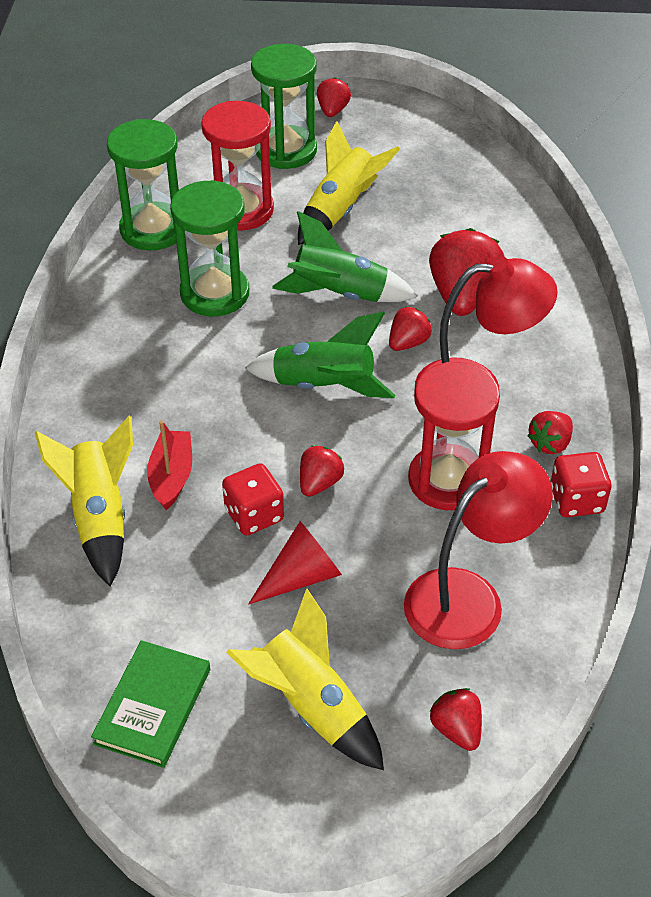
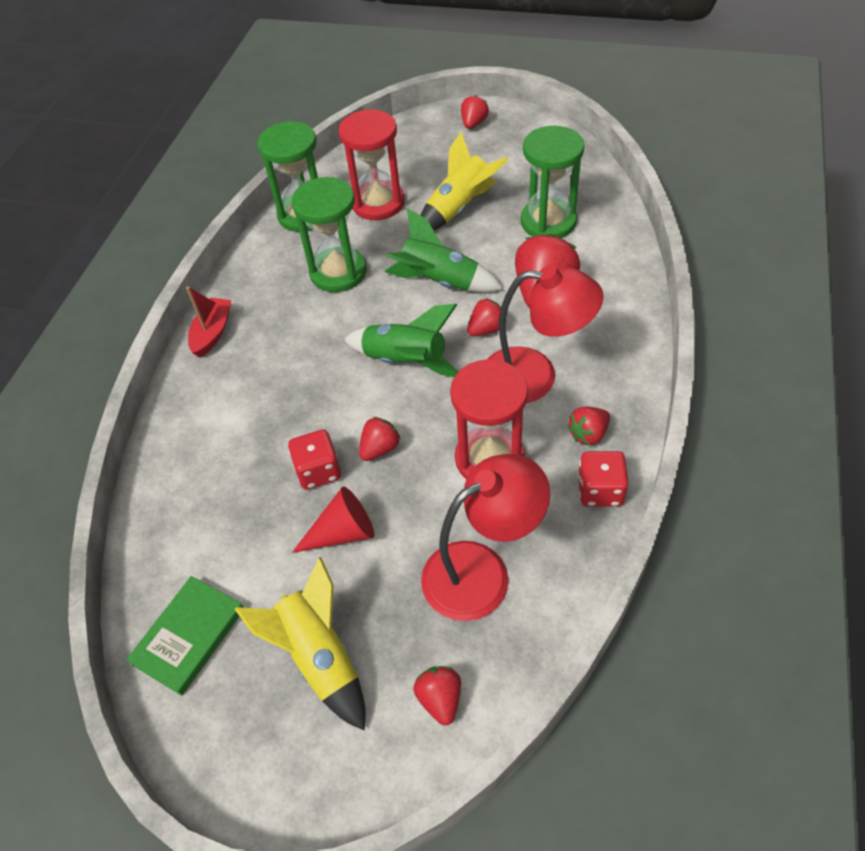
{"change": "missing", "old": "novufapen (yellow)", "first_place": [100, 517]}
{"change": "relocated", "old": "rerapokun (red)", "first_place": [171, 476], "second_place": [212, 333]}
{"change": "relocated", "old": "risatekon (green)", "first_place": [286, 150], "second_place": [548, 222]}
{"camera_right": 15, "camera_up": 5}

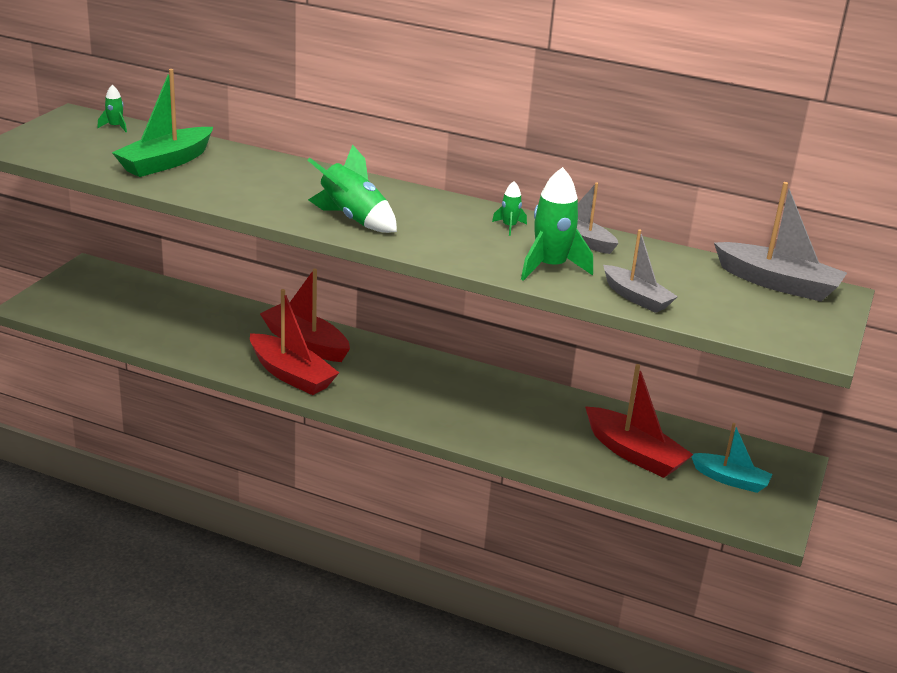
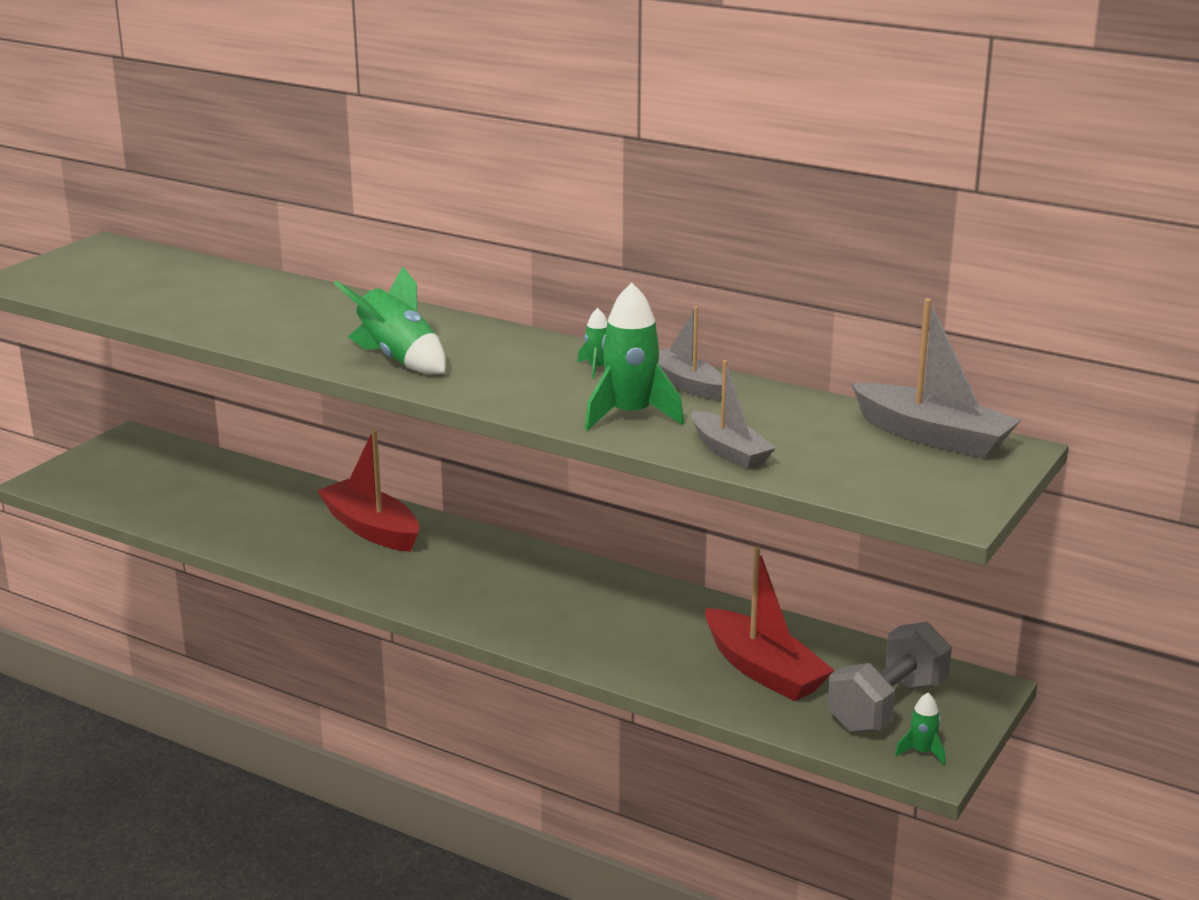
{"change": "missing", "old": "rerapokun (green)", "first_place": [166, 162]}
{"change": "missing", "old": "rerapokun (red)", "first_place": [291, 375]}
{"change": "relocated", "old": "novufapen (green)", "first_place": [115, 127], "second_place": [922, 752]}
{"change": "exchanged", "old": "rerapokun (turquoise)", "new": "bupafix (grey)", "first_place": [730, 480], "second_place": [887, 706]}
{"camera_right": 10, "camera_up": -5}

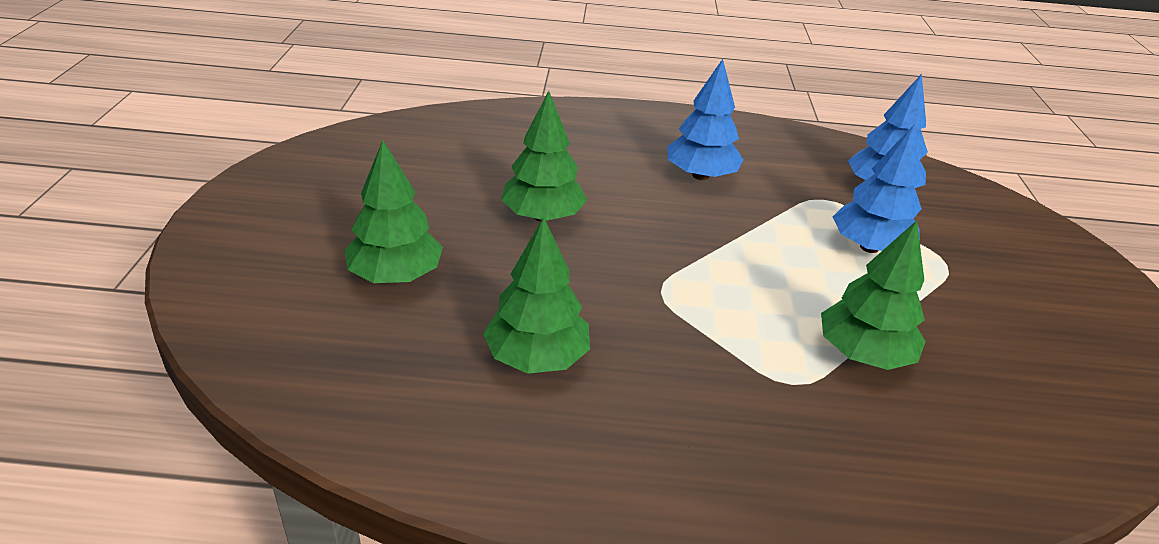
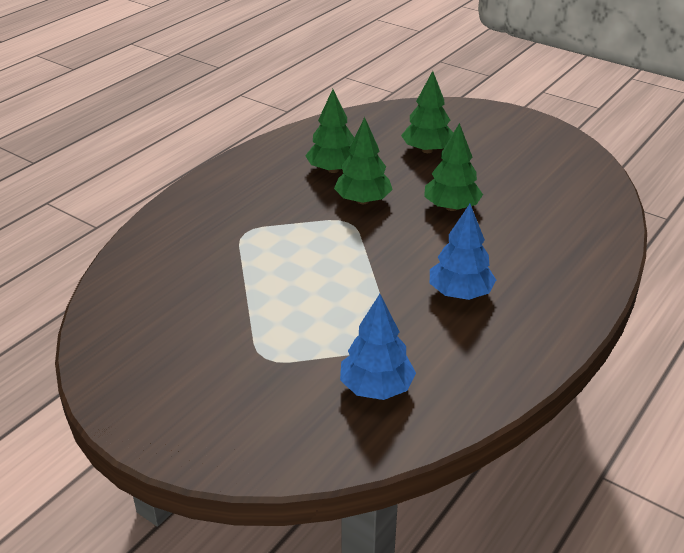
{"change": "missing", "old": "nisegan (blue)", "first_place": [869, 247]}
{"change": "relocated", "old": "nisegan (green)", "first_place": [863, 354], "second_place": [363, 200]}
{"camera_right": 125, "camera_up": 0}

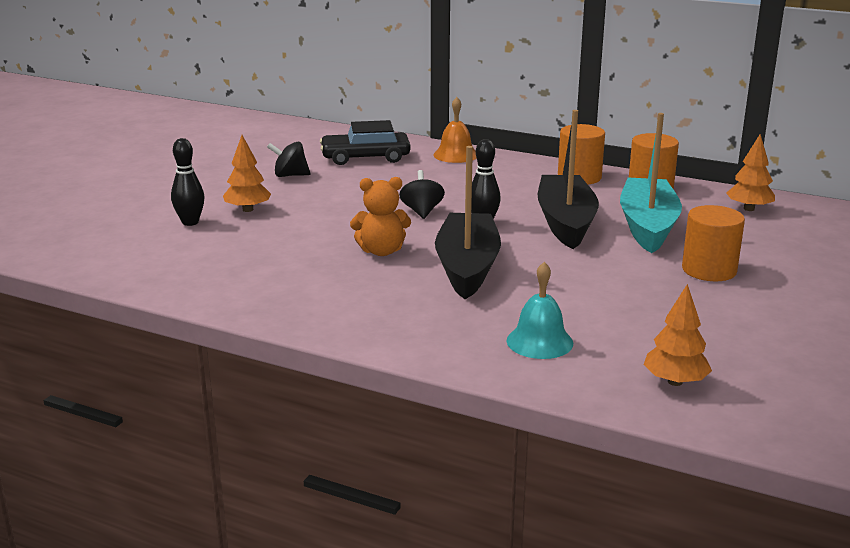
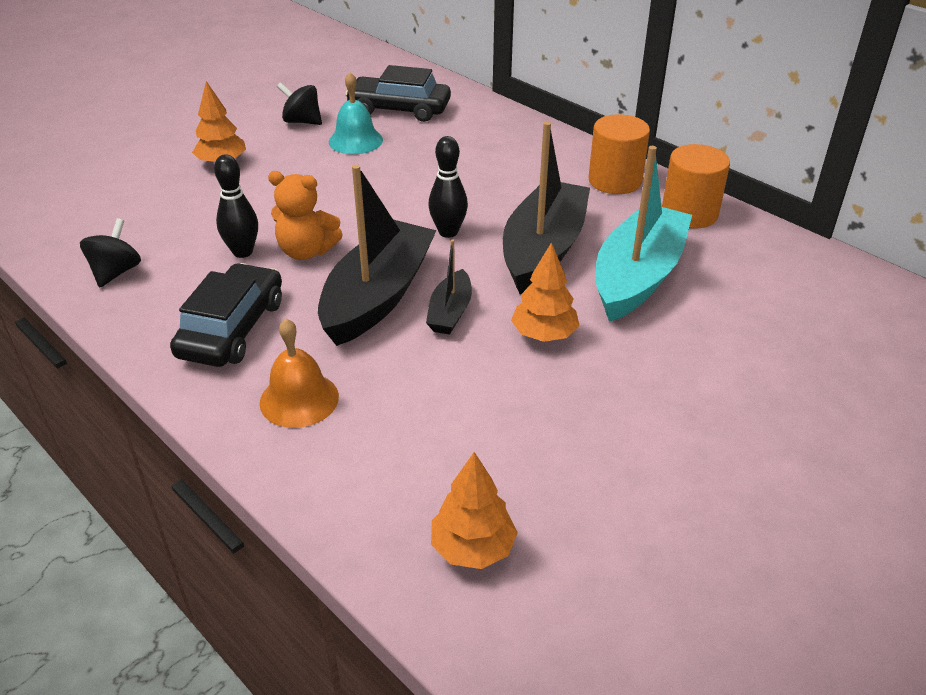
{"change": "missing", "old": "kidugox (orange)", "first_place": [709, 270]}
{"change": "appeared", "new": "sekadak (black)", "second_place": [232, 328]}
{"change": "appeared", "new": "rerapokun (black)", "second_place": [450, 312]}
{"change": "relocated", "old": "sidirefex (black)", "first_place": [190, 222], "second_place": [243, 252]}
{"change": "relocated", "old": "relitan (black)", "first_place": [422, 211], "second_place": [116, 272]}
{"change": "relocated", "old": "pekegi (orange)", "first_place": [455, 155], "second_place": [299, 399]}
{"change": "relocated", "old": "pekegi (turquoise)", "first_place": [539, 341], "second_place": [355, 140]}
{"change": "relocated", "old": "nisegan (orange)", "first_place": [749, 209], "second_place": [544, 335]}
{"camera_right": 20, "camera_up": 15}

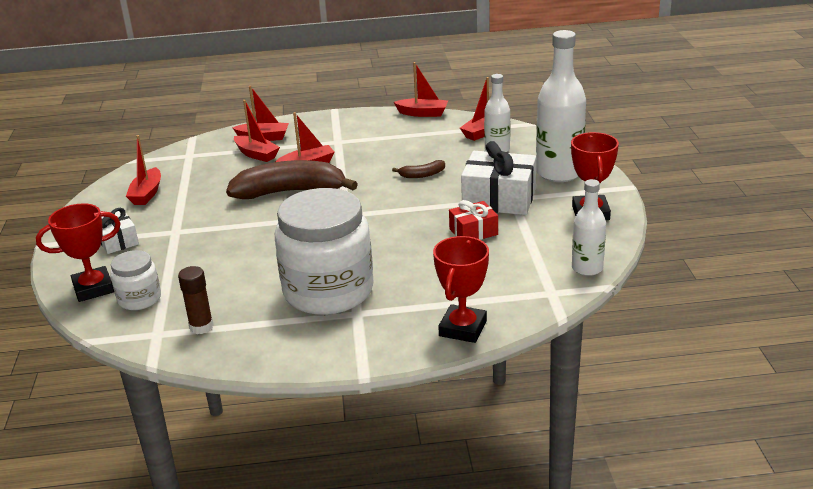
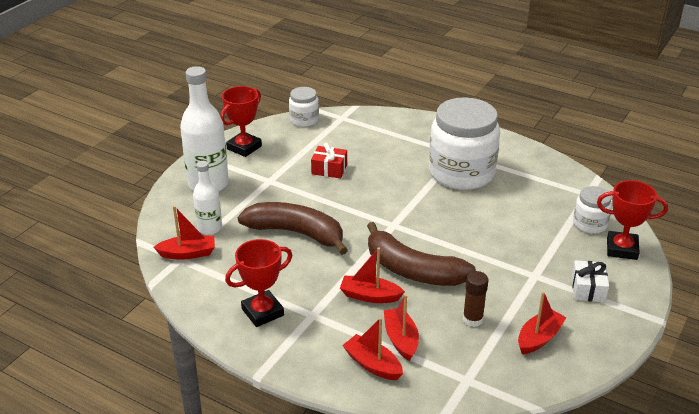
{"change": "missing", "old": "rerapokun (red)", "first_place": [423, 113]}
{"change": "missing", "old": "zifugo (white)", "first_place": [499, 199]}
{"change": "relocated", "old": "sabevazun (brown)", "first_place": [201, 327], "second_place": [472, 319]}
{"change": "relocated", "old": "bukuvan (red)", "first_place": [463, 328], "second_place": [262, 312]}
{"change": "exchanged", "old": "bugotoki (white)", "new": "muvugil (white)", "first_place": [587, 268], "second_place": [304, 120]}
{"change": "size", "old": "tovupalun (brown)", "first_place": [422, 175], "second_place": [296, 233], "factor": 2.32}
{"camera_right": -145, "camera_up": 5}

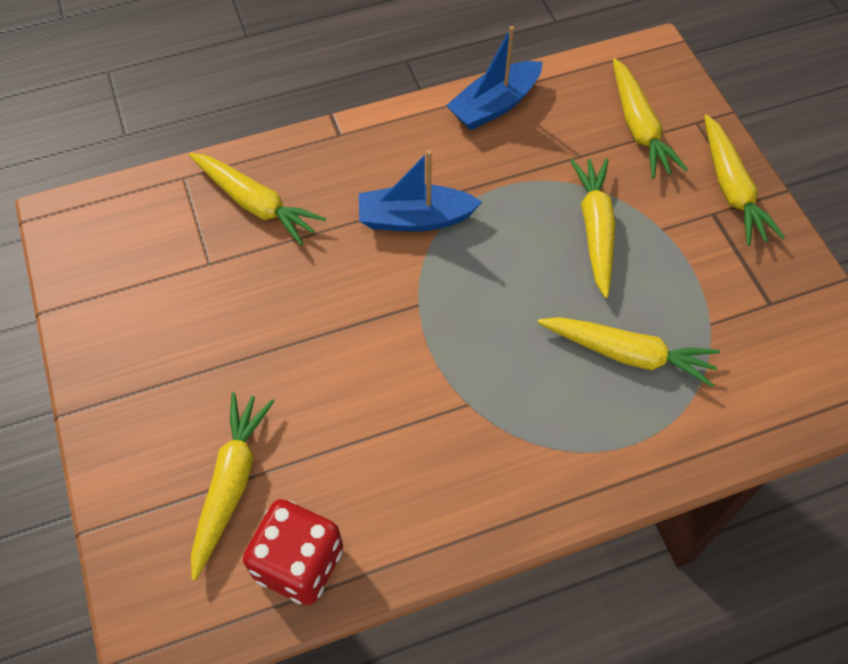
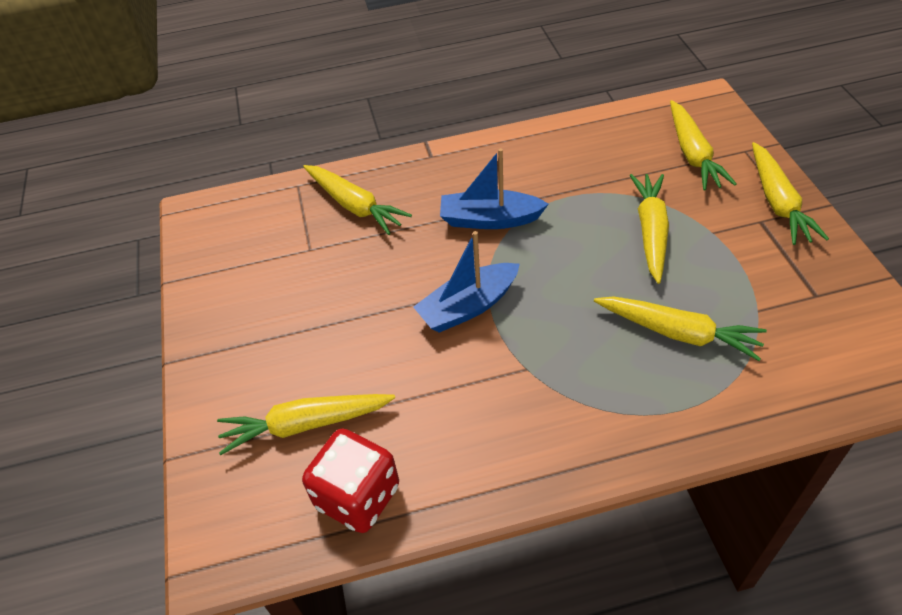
{"change": "relocated", "old": "rerapokun (blue)", "first_place": [495, 105], "second_place": [468, 306]}
{"change": "spun", "old": "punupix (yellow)", "first_place": [231, 483], "second_place": [305, 425], "degrees": -120}
{"camera_right": 10, "camera_up": -10}

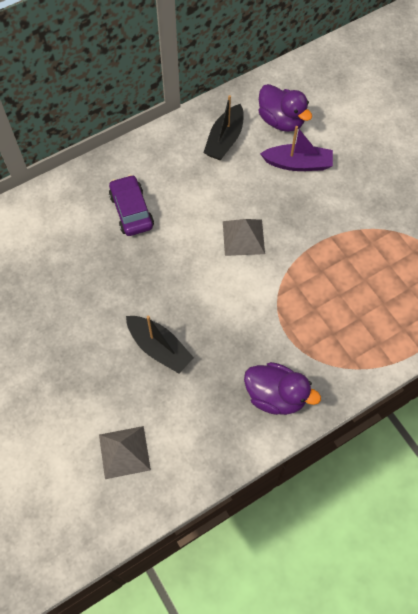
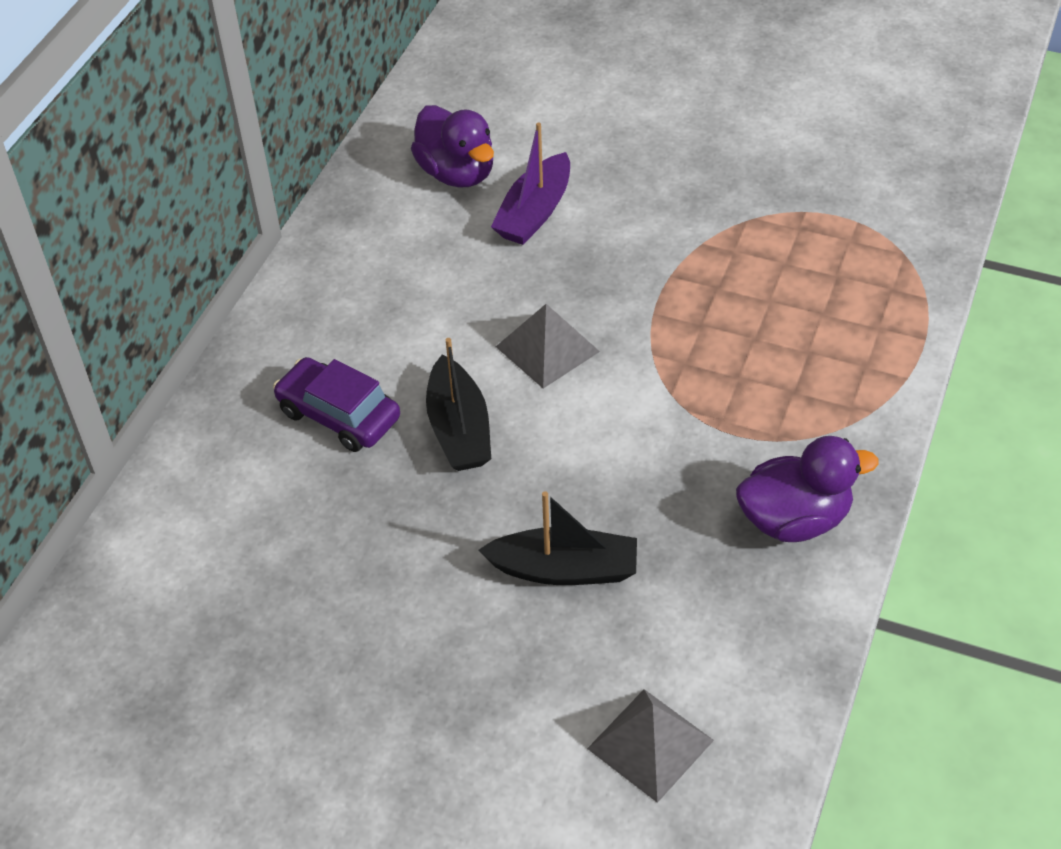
{"change": "relocated", "old": "rerapokun (black)", "first_place": [225, 140], "second_place": [459, 429]}
{"change": "spun", "old": "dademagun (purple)", "first_place": [281, 121], "second_place": [457, 173], "degrees": 45}
{"change": "spun", "old": "rerapokun (purple)", "first_place": [298, 164], "second_place": [534, 212], "degrees": 150}
{"camera_right": -35, "camera_up": -15}

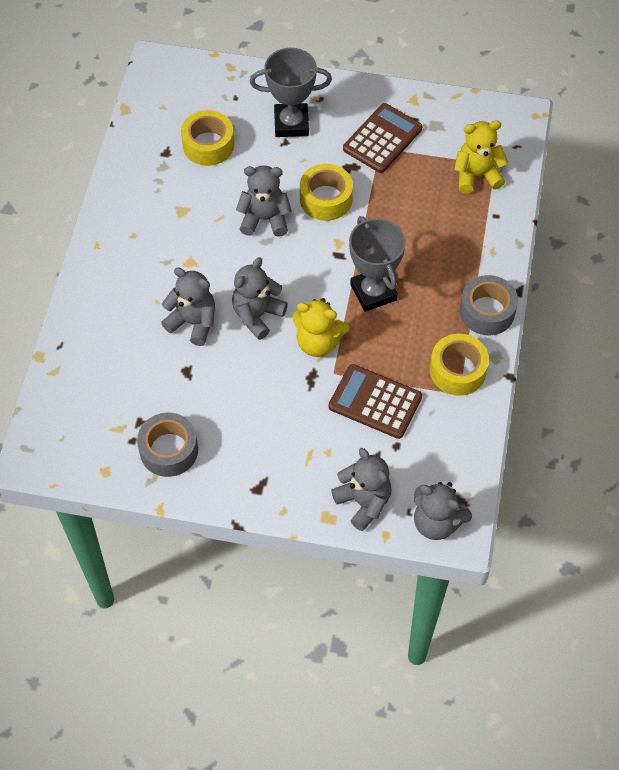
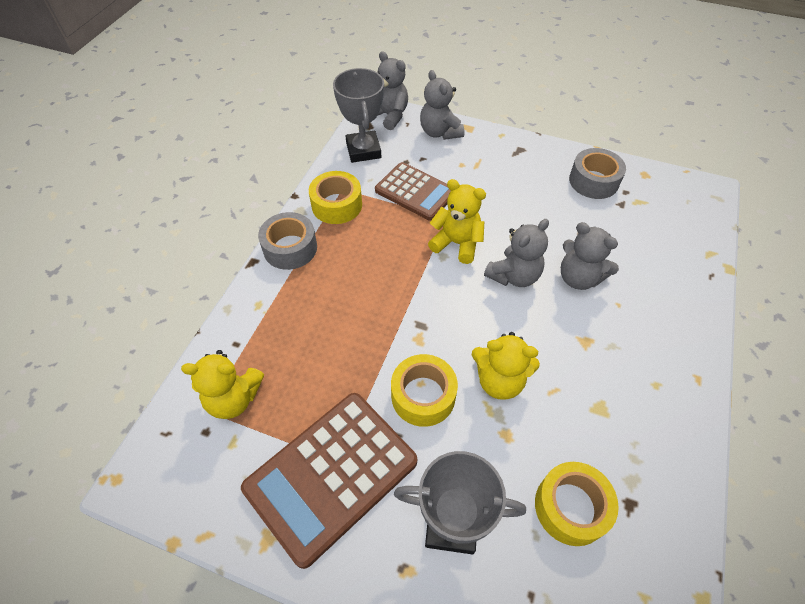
{"change": "relocated", "old": "bukuvan (grey)", "first_place": [373, 292], "second_place": [363, 150]}
{"change": "colour", "old": "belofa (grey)", "new": "belofa (yellow)", "first_place": [264, 219], "second_place": [499, 380]}
{"change": "size", "old": "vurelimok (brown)", "first_place": [382, 139], "second_place": [331, 475], "factor": 1.52}
{"camera_right": -170, "camera_up": -5}

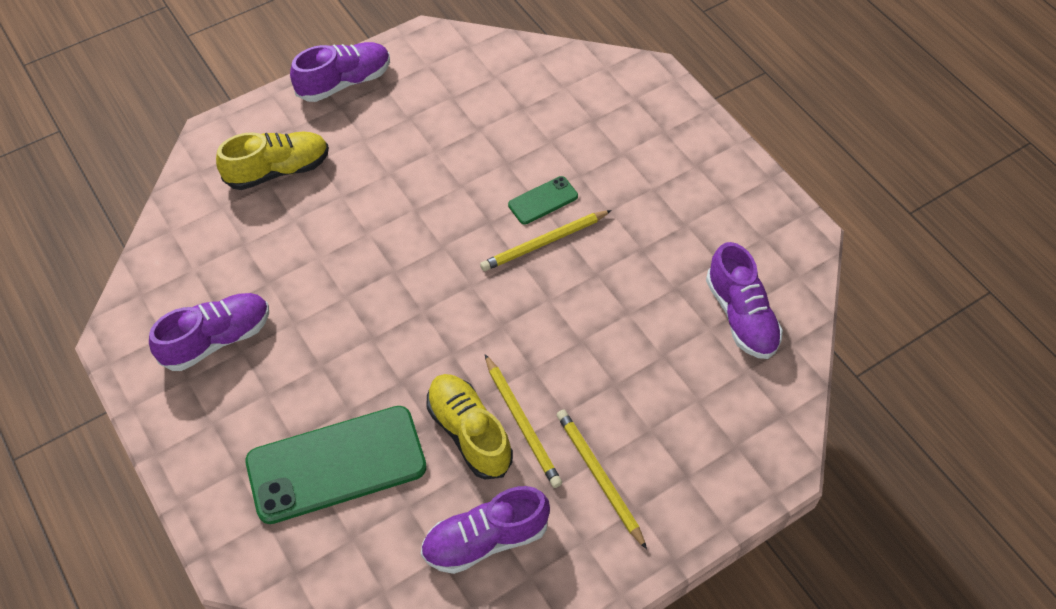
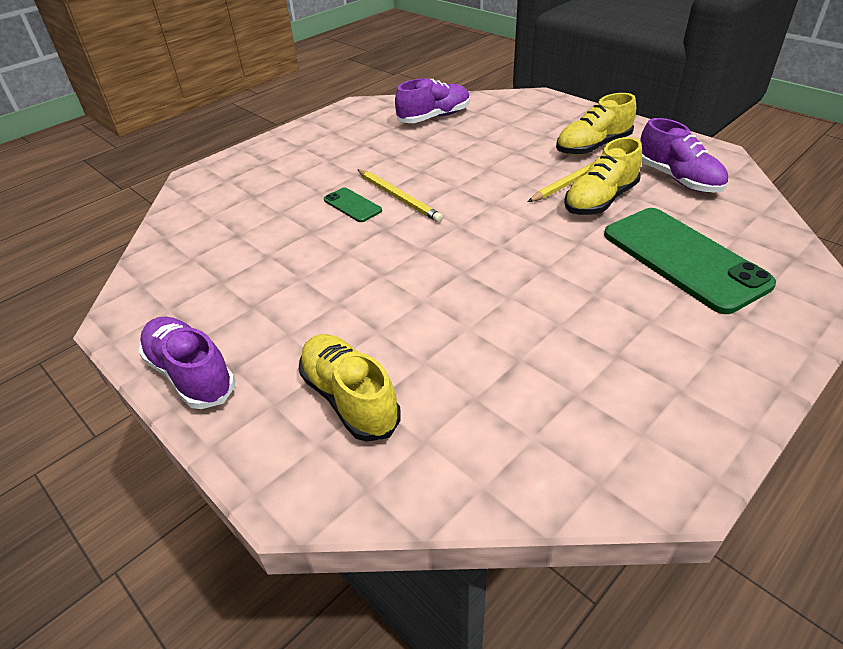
{"change": "missing", "old": "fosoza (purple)", "first_place": [217, 339]}
{"change": "exchanged", "old": "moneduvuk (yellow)", "new": "fosoza (yellow)", "first_place": [599, 477], "second_place": [593, 146]}
{"camera_right": -100, "camera_up": -15}

